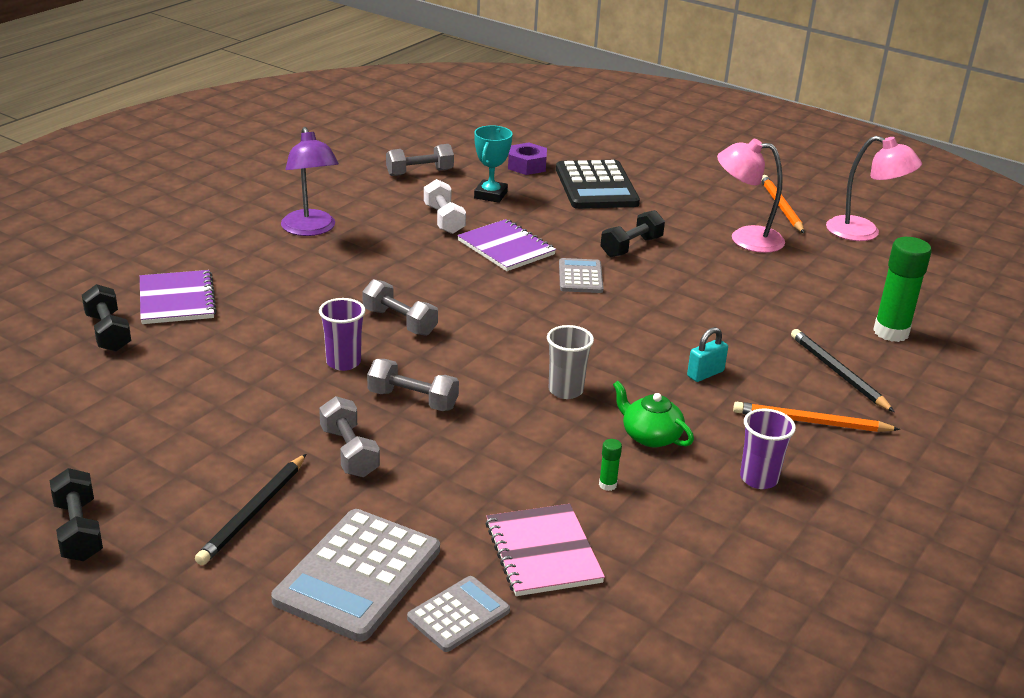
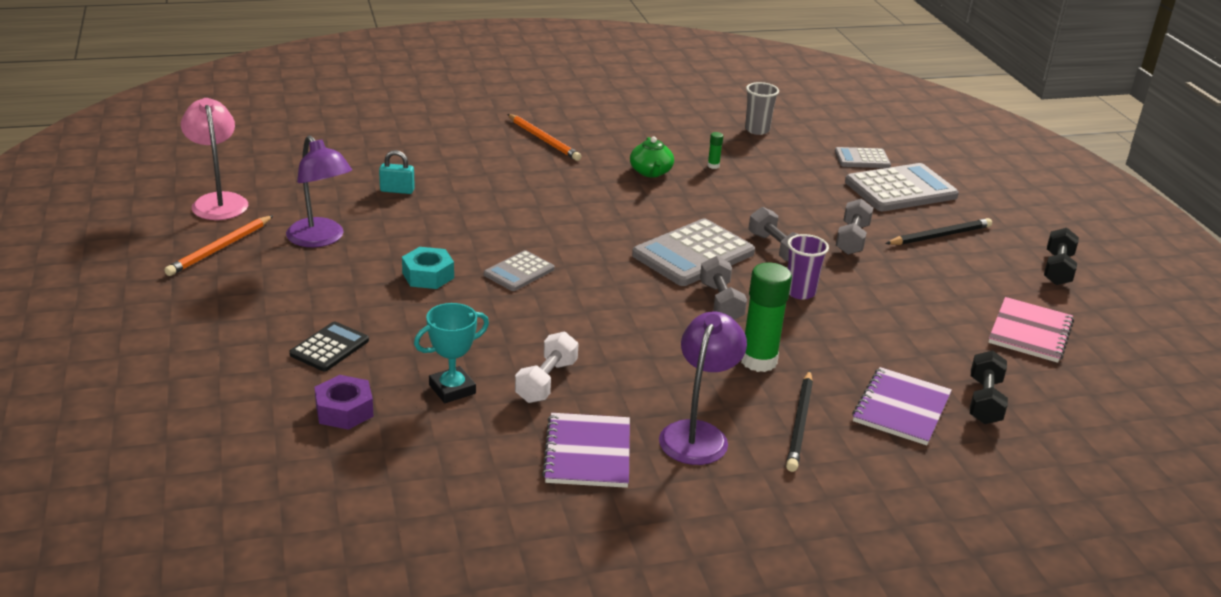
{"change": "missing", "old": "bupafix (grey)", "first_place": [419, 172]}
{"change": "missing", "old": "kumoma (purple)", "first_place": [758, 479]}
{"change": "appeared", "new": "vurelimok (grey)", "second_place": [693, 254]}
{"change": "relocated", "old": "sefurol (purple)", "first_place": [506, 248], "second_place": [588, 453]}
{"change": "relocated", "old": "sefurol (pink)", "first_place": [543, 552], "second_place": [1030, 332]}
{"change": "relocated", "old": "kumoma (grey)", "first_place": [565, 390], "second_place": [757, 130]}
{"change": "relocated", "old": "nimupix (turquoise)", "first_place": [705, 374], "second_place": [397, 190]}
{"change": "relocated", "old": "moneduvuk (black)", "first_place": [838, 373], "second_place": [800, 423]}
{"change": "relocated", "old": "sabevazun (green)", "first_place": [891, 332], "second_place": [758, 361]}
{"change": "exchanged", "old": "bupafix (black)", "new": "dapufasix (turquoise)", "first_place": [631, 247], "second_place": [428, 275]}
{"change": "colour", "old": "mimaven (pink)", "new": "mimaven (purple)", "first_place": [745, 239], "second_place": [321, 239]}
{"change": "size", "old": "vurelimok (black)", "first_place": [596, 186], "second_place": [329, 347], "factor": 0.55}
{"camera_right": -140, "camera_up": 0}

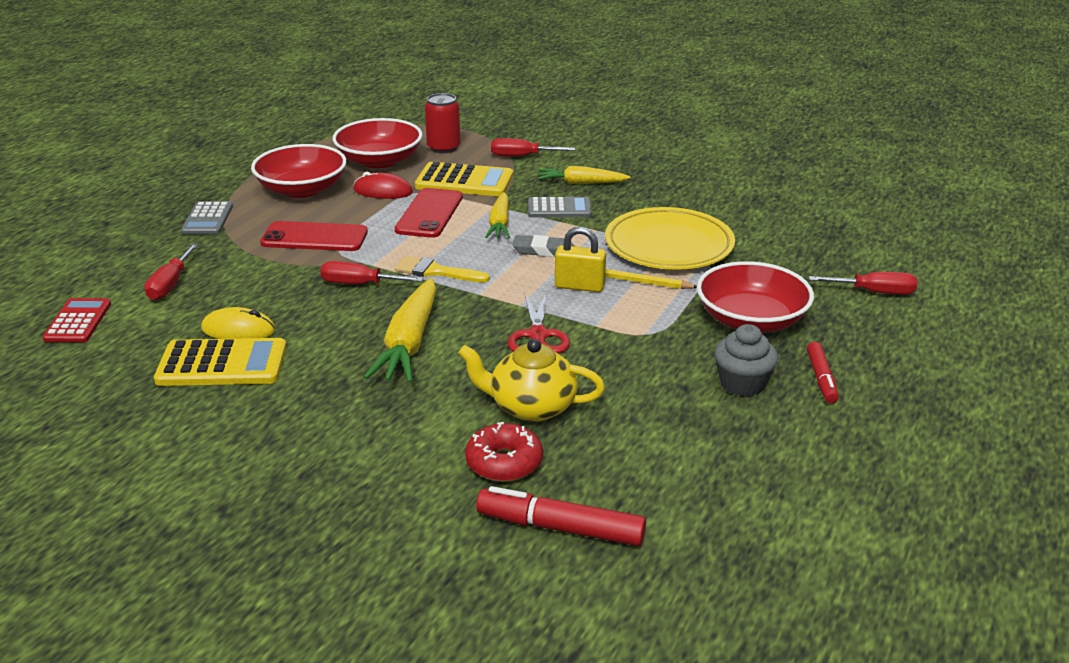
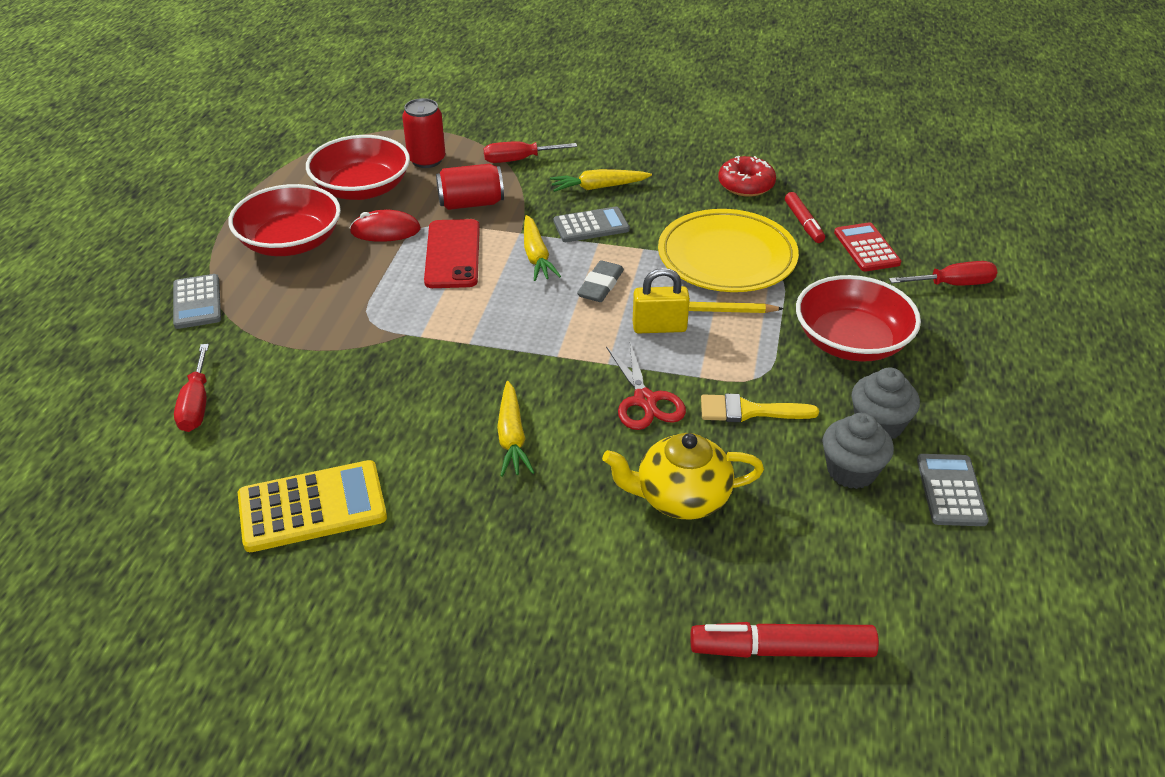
{"change": "missing", "old": "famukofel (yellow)", "first_place": [238, 330]}
{"change": "missing", "old": "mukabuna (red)", "first_place": [314, 237]}
{"change": "missing", "old": "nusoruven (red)", "first_place": [359, 284]}
{"change": "appeared", "new": "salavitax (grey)", "second_place": [851, 471]}
{"change": "appeared", "new": "vurelimok (grey)", "second_place": [951, 490]}
{"change": "relocated", "old": "vurelimok (red)", "first_place": [78, 321], "second_place": [866, 248]}
{"change": "relocated", "old": "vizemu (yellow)", "first_place": [436, 271], "second_place": [749, 411]}
{"change": "relocated", "old": "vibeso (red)", "first_place": [504, 463], "second_place": [746, 185]}
{"change": "relocated", "old": "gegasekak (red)", "first_place": [821, 379], "second_place": [803, 223]}
{"change": "exchanged", "old": "vurelimok (yellow)", "new": "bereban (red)", "first_place": [464, 181], "second_place": [471, 203]}
{"change": "spun", "old": "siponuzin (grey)", "first_place": [544, 251], "second_place": [600, 285], "degrees": -60}
{"change": "size", "old": "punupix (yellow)", "first_place": [409, 343], "second_place": [512, 437], "factor": 0.63}
{"camera_right": -15, "camera_up": 10}

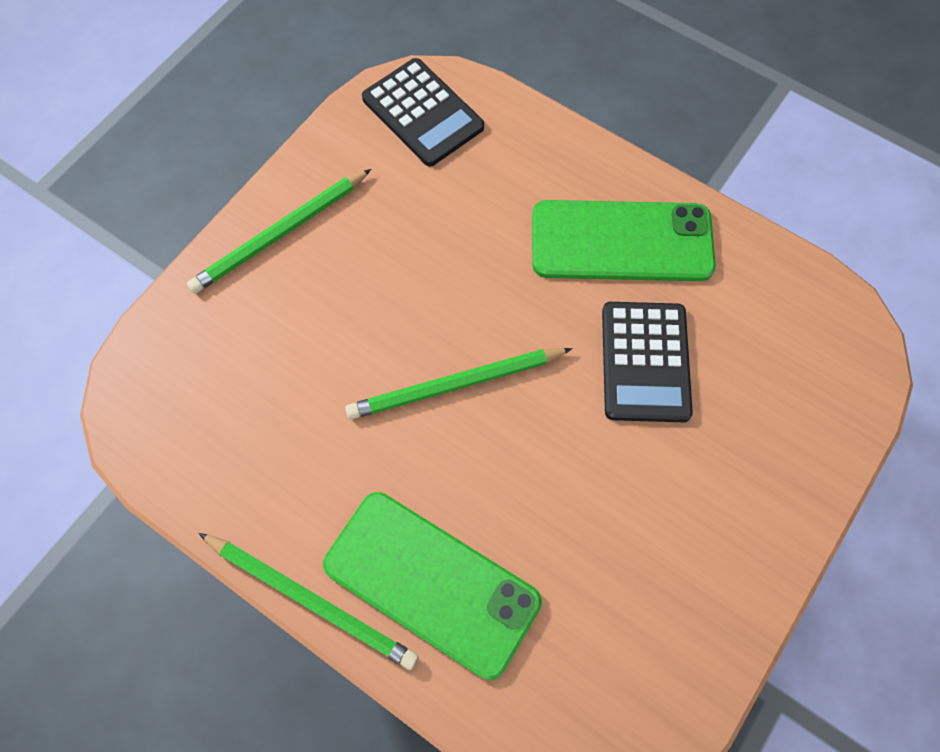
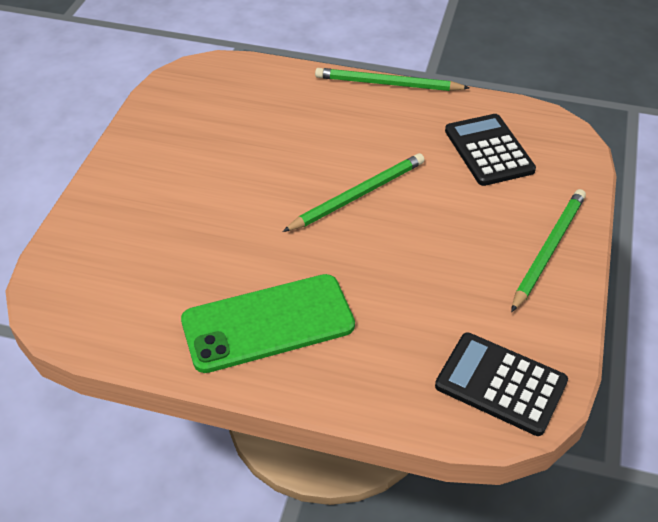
{"change": "missing", "old": "mukabuna (green)", "first_place": [432, 583]}
{"change": "relocated", "old": "vurelimok (black)", "first_place": [645, 362], "second_place": [489, 150]}
{"camera_right": 160, "camera_up": -20}

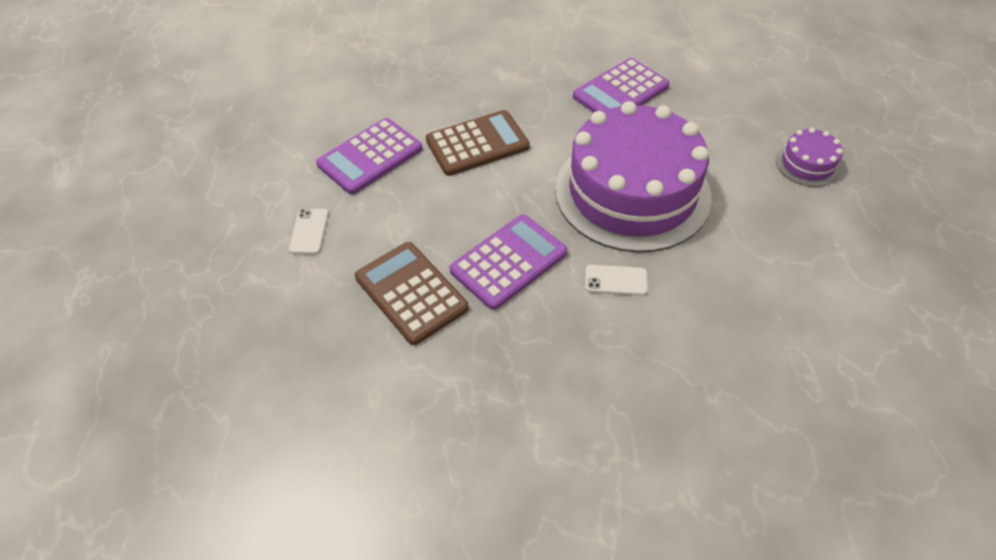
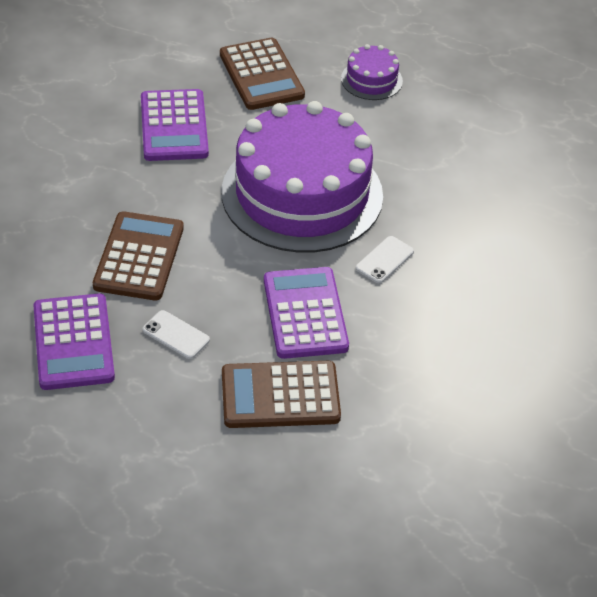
{"change": "appeared", "new": "vurelimok (brown)", "second_place": [261, 75]}
{"change": "relocated", "old": "mukabuna (white)", "first_place": [309, 231], "second_place": [176, 335]}
{"camera_right": -60, "camera_up": -5}

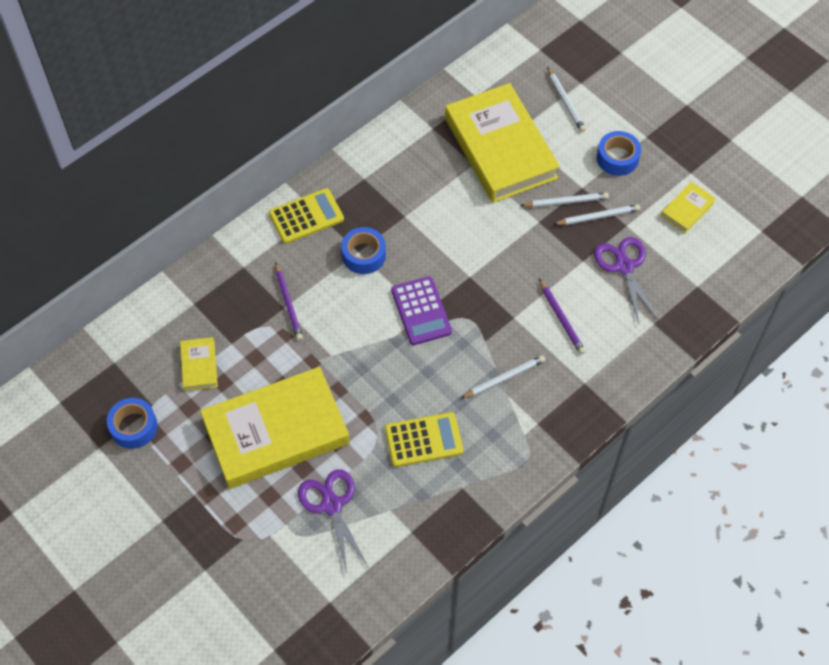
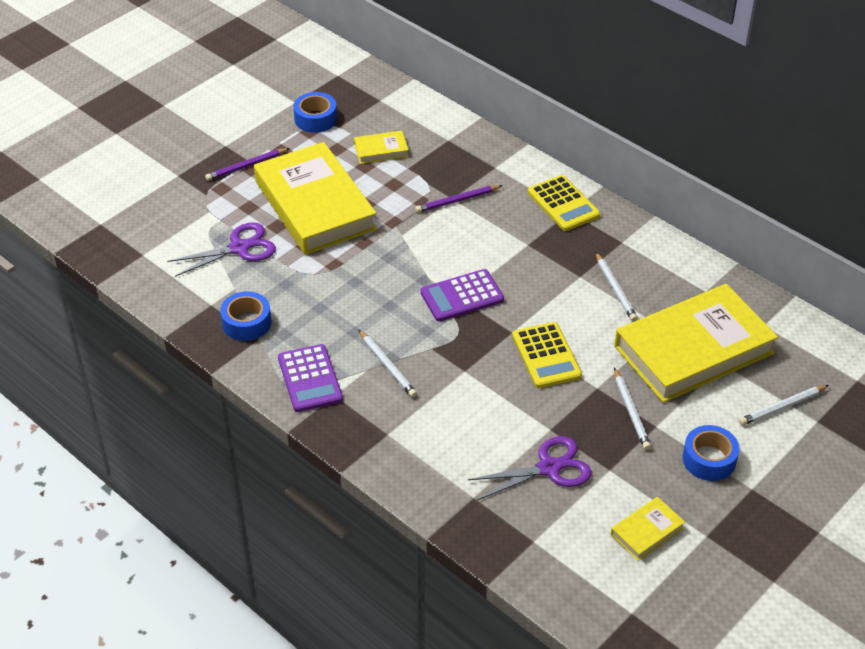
{"change": "appeared", "new": "vurelimok (purple)", "second_place": [310, 379]}
{"change": "relocated", "old": "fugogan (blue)", "first_place": [364, 255], "second_place": [246, 323]}
{"change": "relocated", "old": "vurelimok (yellow)", "first_place": [423, 440], "second_place": [546, 356]}
{"change": "relocated", "old": "moneduvuk (purple)", "first_place": [561, 318], "second_place": [246, 166]}
{"change": "relocated", "old": "moneduvuk (white)", "first_place": [598, 217], "second_place": [615, 289]}
{"change": "spun", "old": "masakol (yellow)", "first_place": [687, 210], "second_place": [647, 531], "degrees": -75}
{"camera_right": 85, "camera_up": -15}

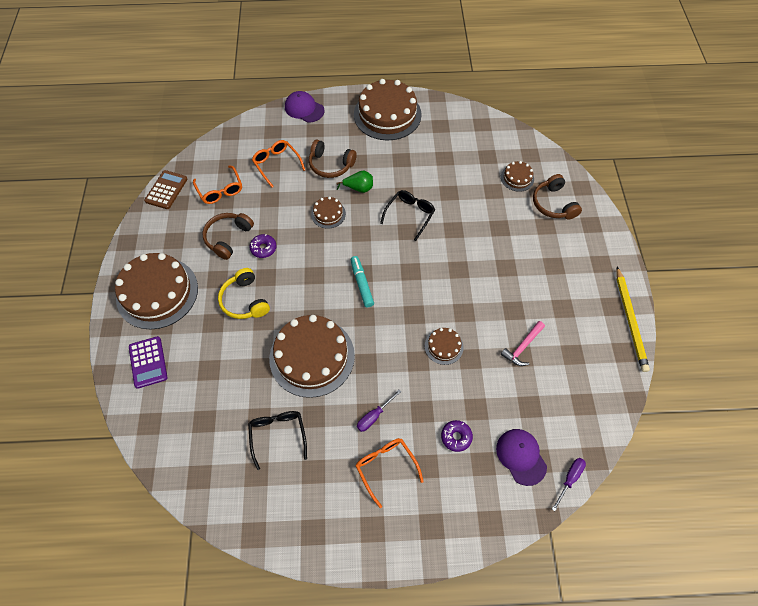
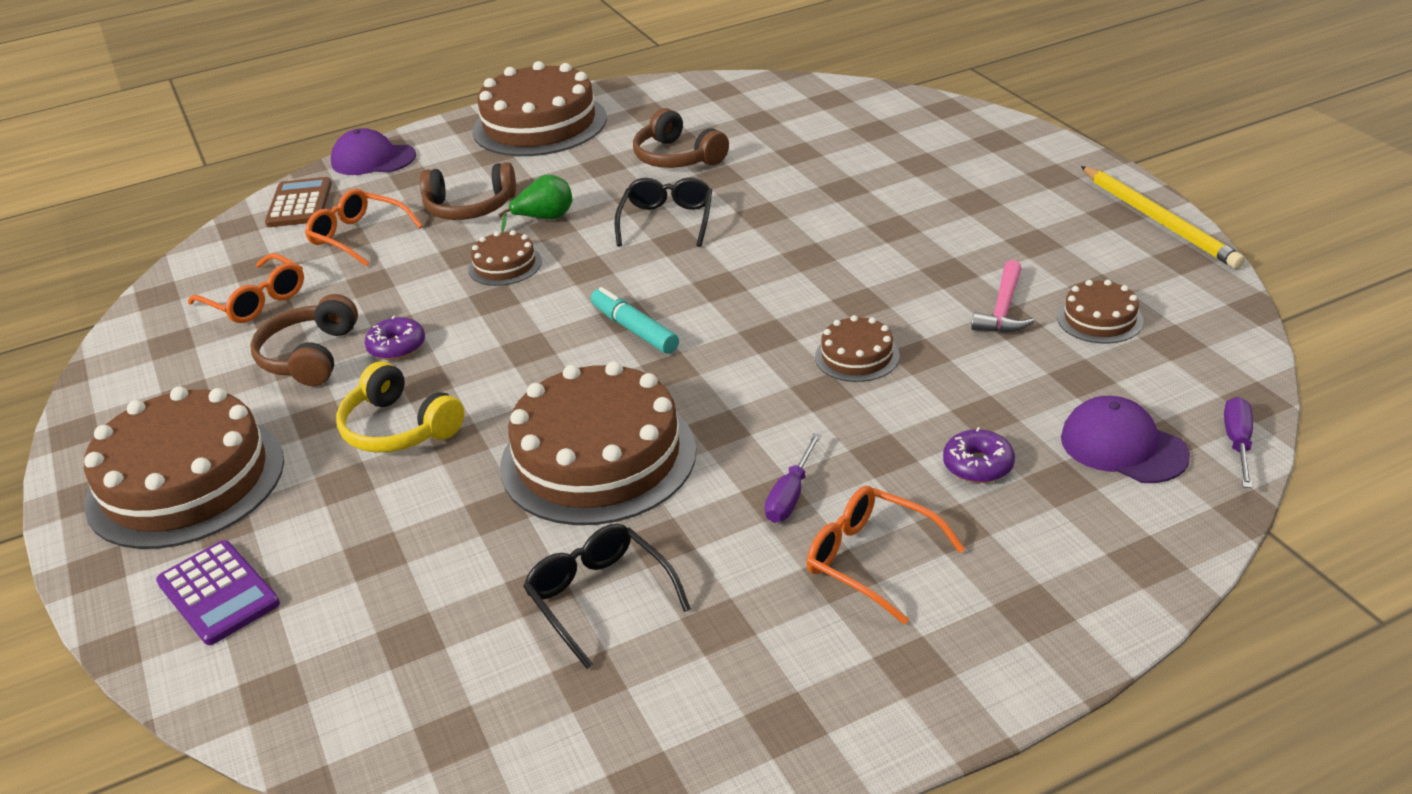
{"change": "relocated", "old": "vurelimok (brown)", "first_place": [166, 190], "second_place": [299, 204]}
{"change": "relocated", "old": "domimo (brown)", "first_place": [517, 178], "second_place": [1099, 319]}
{"change": "relocated", "old": "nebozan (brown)", "first_place": [553, 204], "second_place": [677, 157]}
{"camera_right": -20, "camera_up": -25}

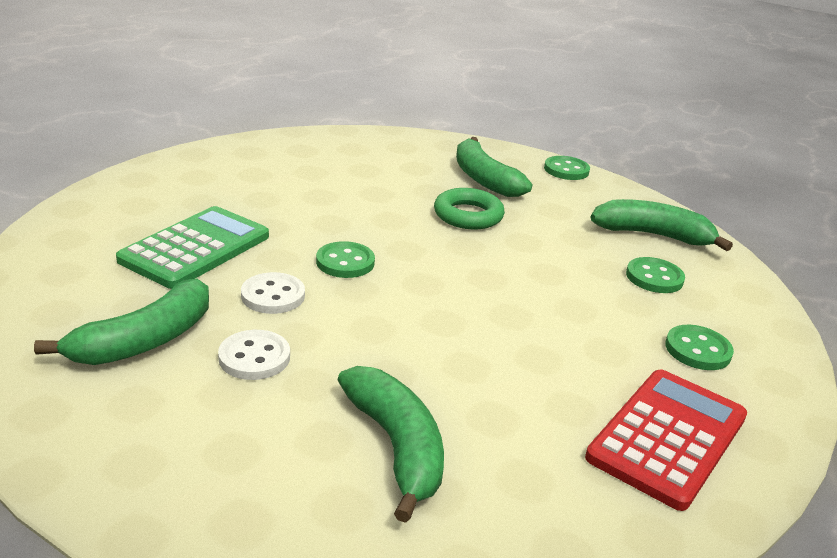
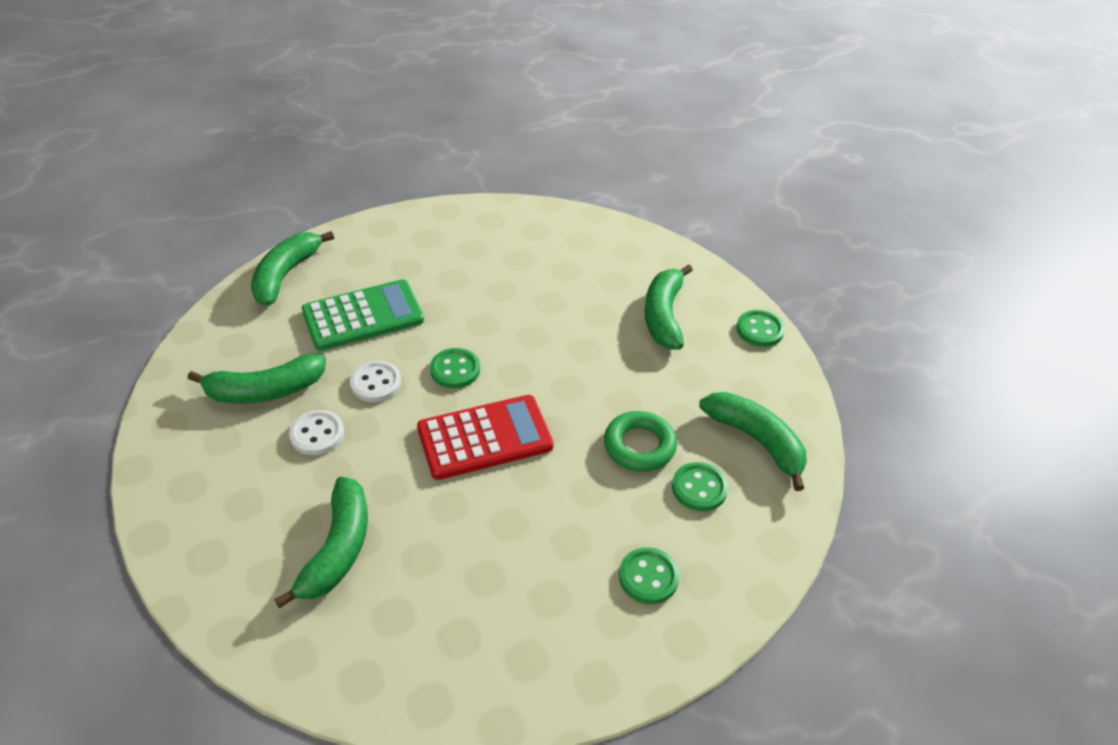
{"change": "appeared", "new": "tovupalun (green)", "second_place": [286, 275]}
{"change": "relocated", "old": "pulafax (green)", "first_place": [468, 215], "second_place": [639, 446]}
{"change": "relocated", "old": "vurelimok (red)", "first_place": [667, 437], "second_place": [485, 438]}
{"camera_right": 35, "camera_up": 15}

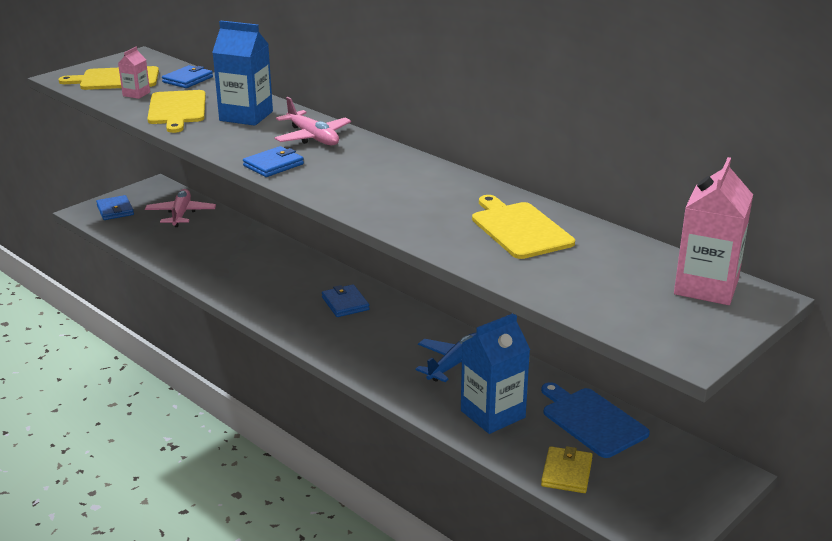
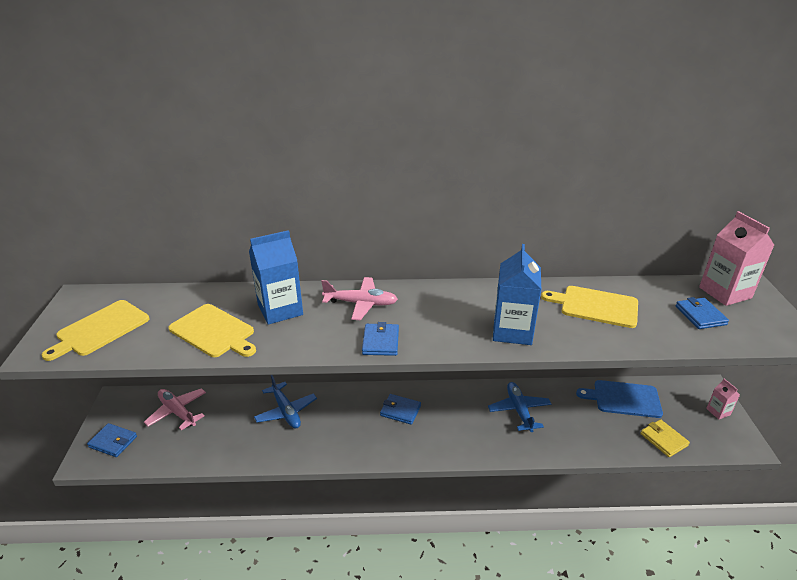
{"change": "appeared", "new": "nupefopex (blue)", "second_place": [286, 411]}
{"change": "relocated", "old": "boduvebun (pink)", "first_place": [136, 94], "second_place": [718, 411]}
{"change": "relocated", "old": "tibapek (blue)", "first_place": [188, 80], "second_place": [700, 315]}
{"change": "relocated", "old": "boduvebun (blue)", "first_place": [492, 414], "second_place": [512, 331]}
{"camera_right": -45, "camera_up": 5}

